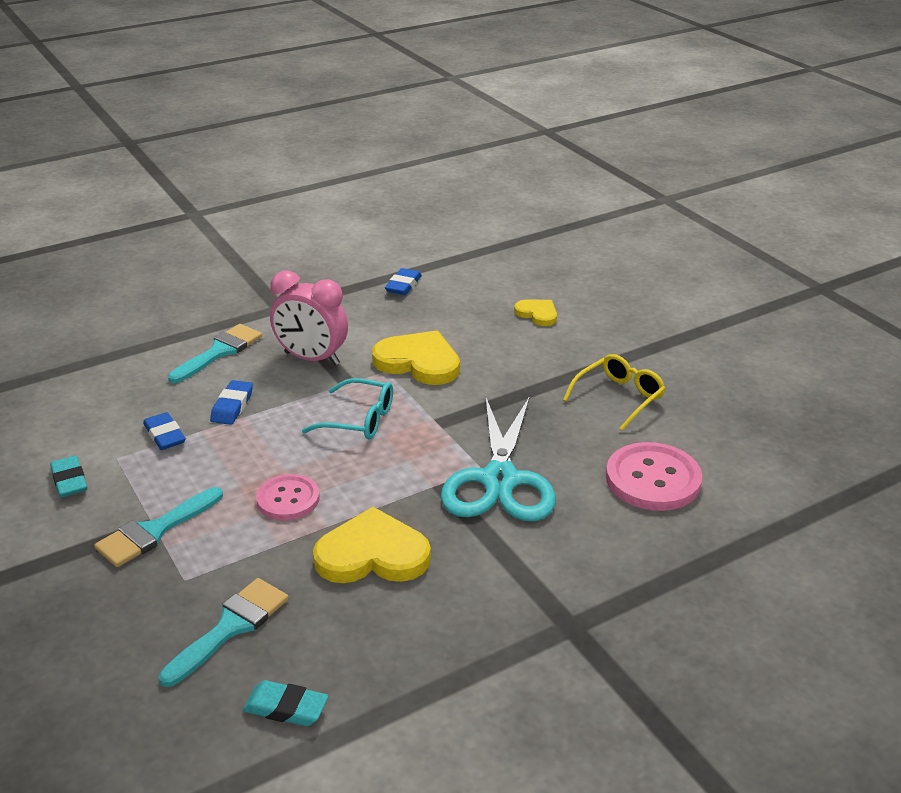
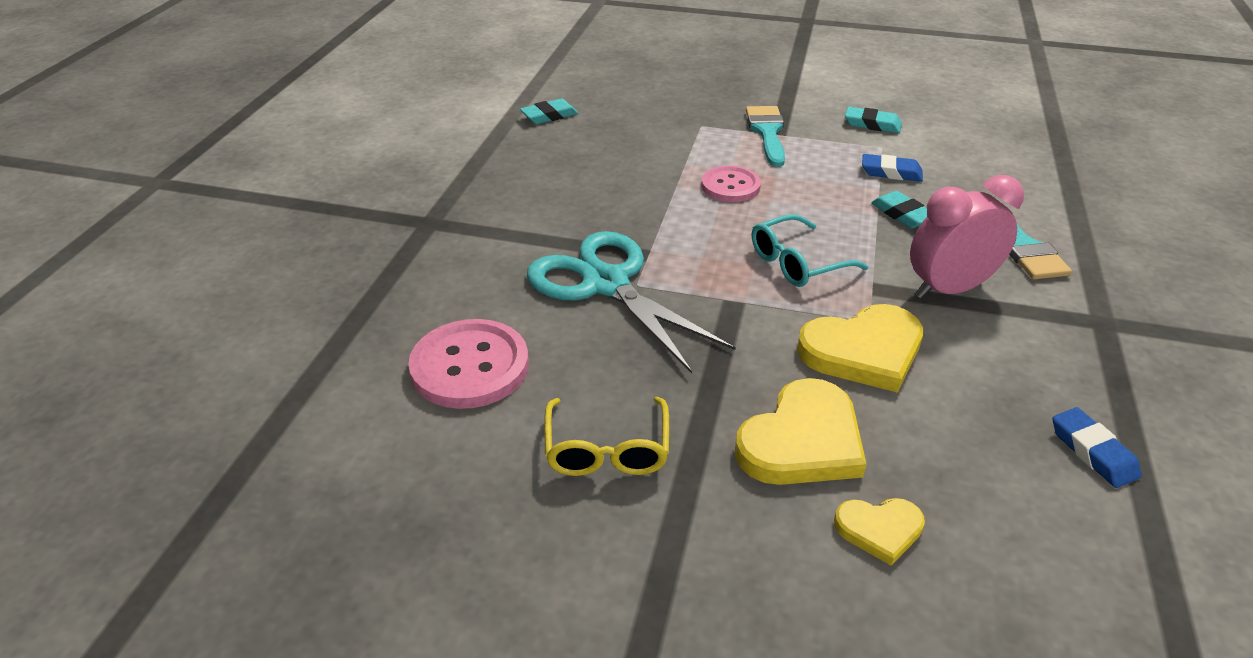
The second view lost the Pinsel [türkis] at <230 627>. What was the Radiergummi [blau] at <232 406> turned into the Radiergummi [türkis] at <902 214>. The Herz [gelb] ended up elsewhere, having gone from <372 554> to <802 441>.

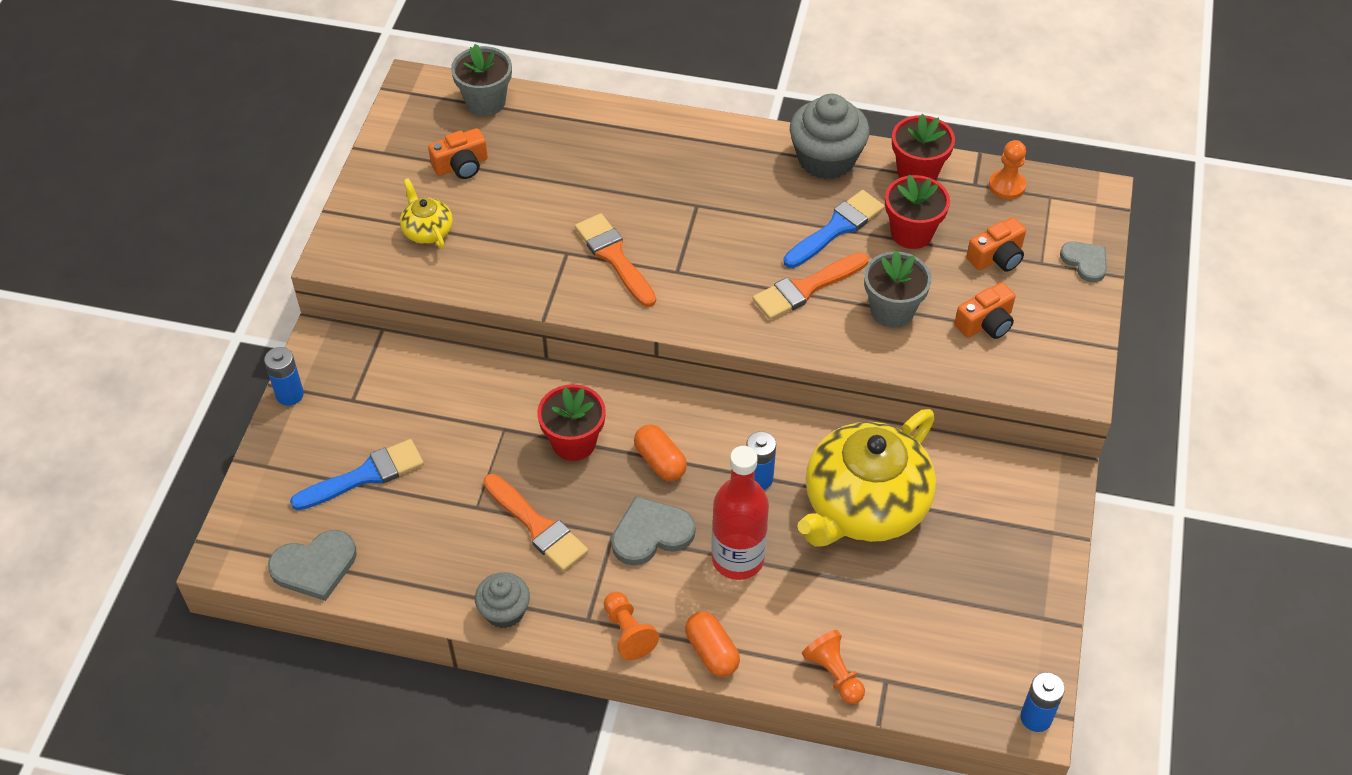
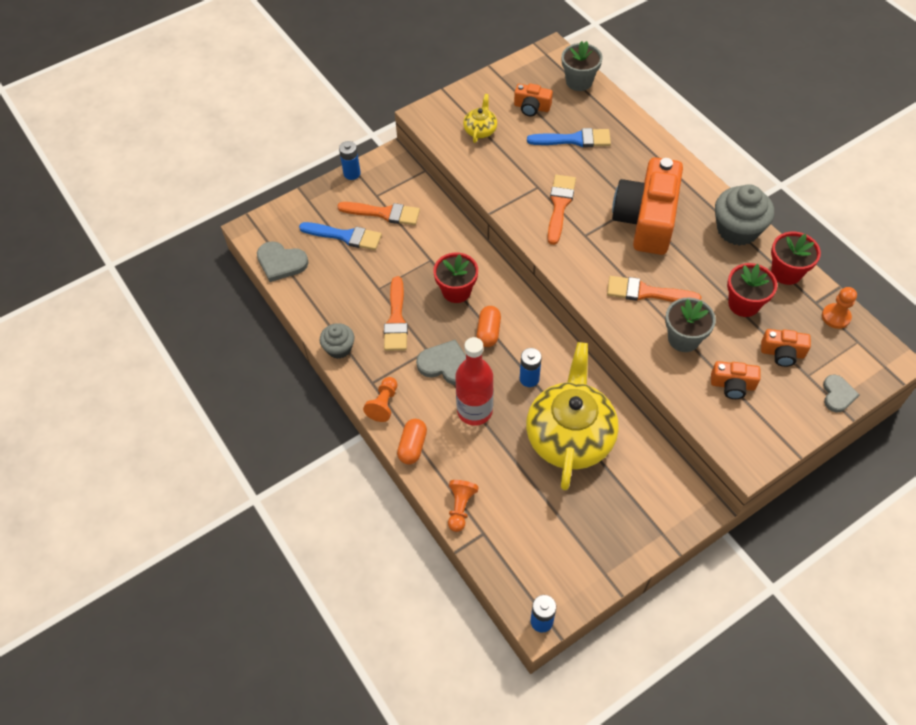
The Pinsel [blau] ended up elsewhere, having gone from <836 228> to <574 140>. The Teekanne [gelb] at <864 506> ended up facing another way, 105 degrees clockwise from before. The second view gained the Pinsel [orange] at <383 213>. The second view gained the Kamera [orange] at <646 220>.

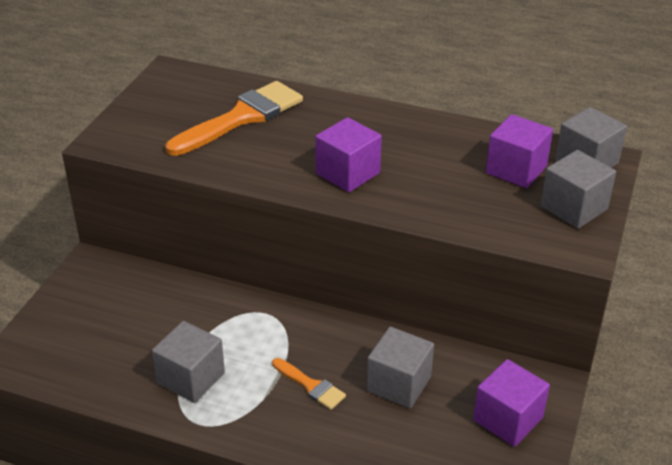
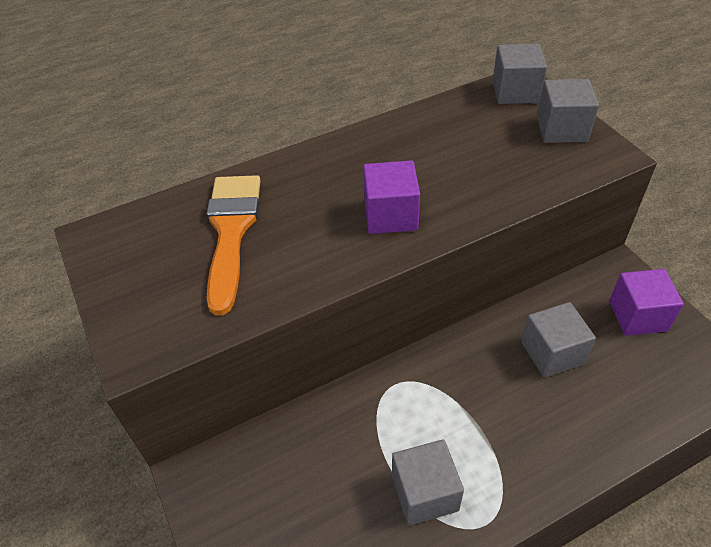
The second view lost the Pinsel [orange] at <310 386>. The second view lost the Kubus [lila] at <516 170>.

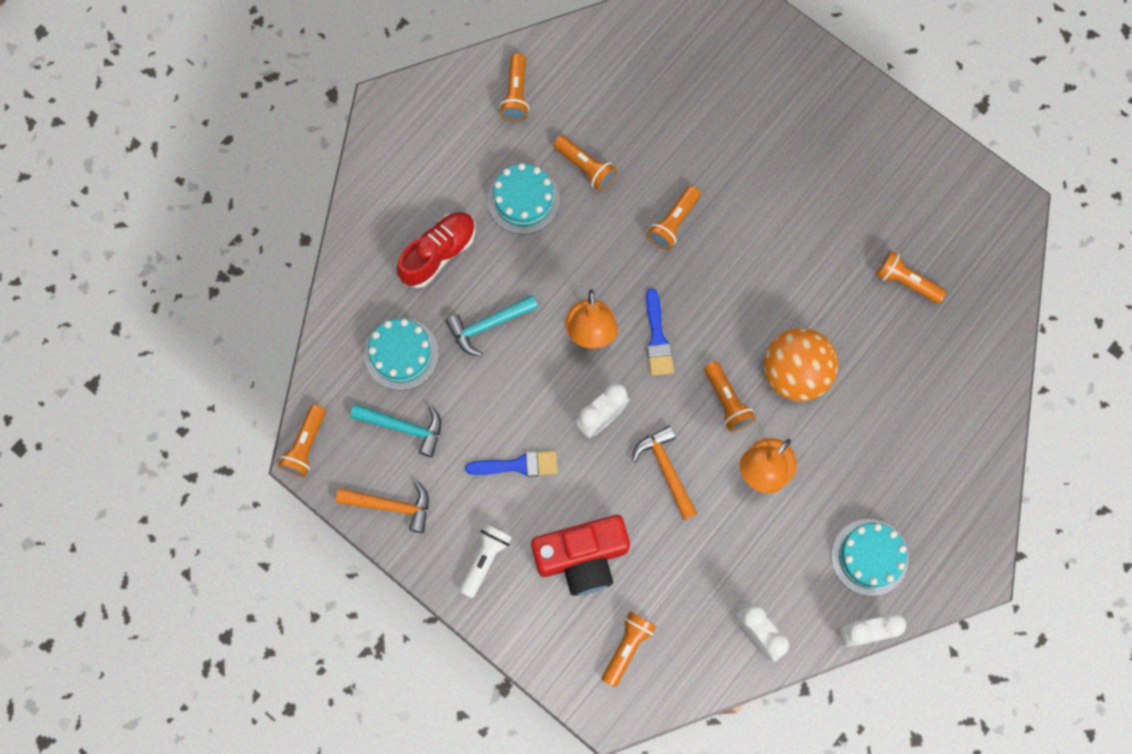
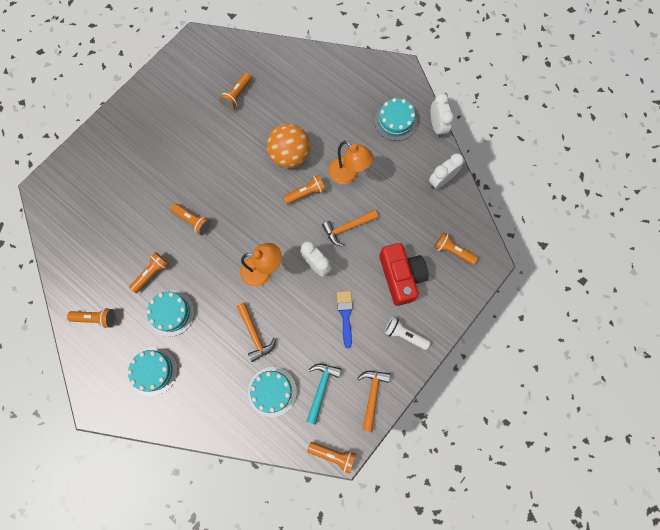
The second view lost the Schuh [rot] at <438 253>. What was the Hammer [türkis] at <488 325> turned into the Hammer [orange] at <254 334>. The second view lost the Pinsel [blau] at <657 338>. The second view gained the Kuchen [türkis] at <153 371>.

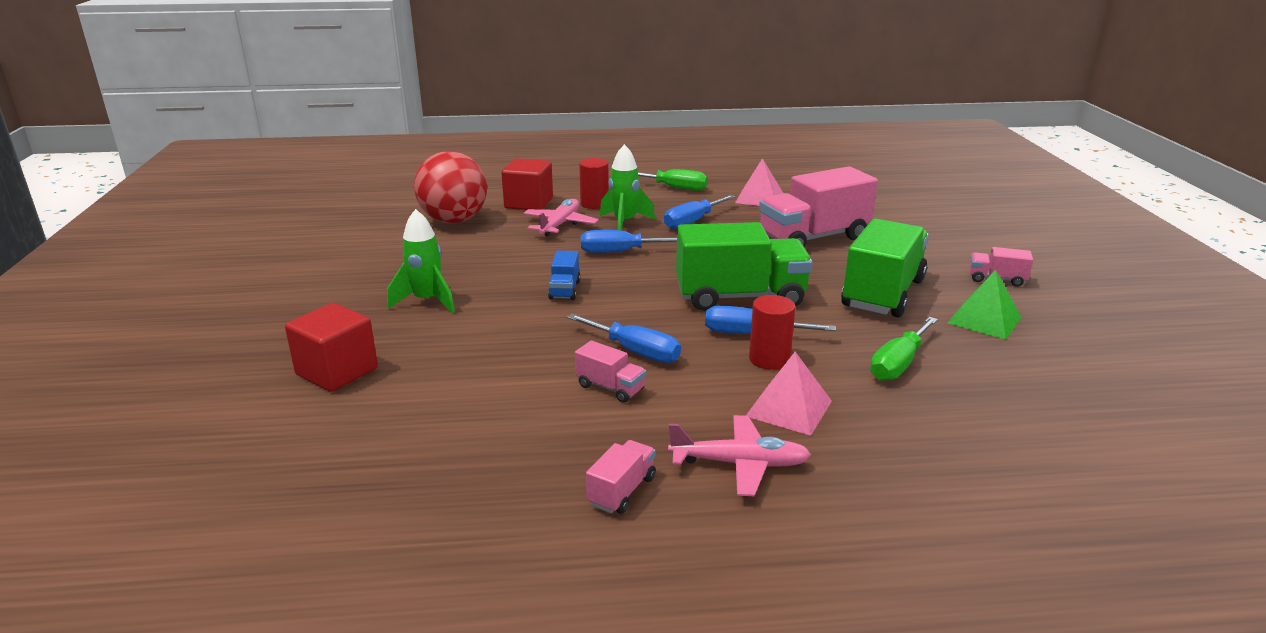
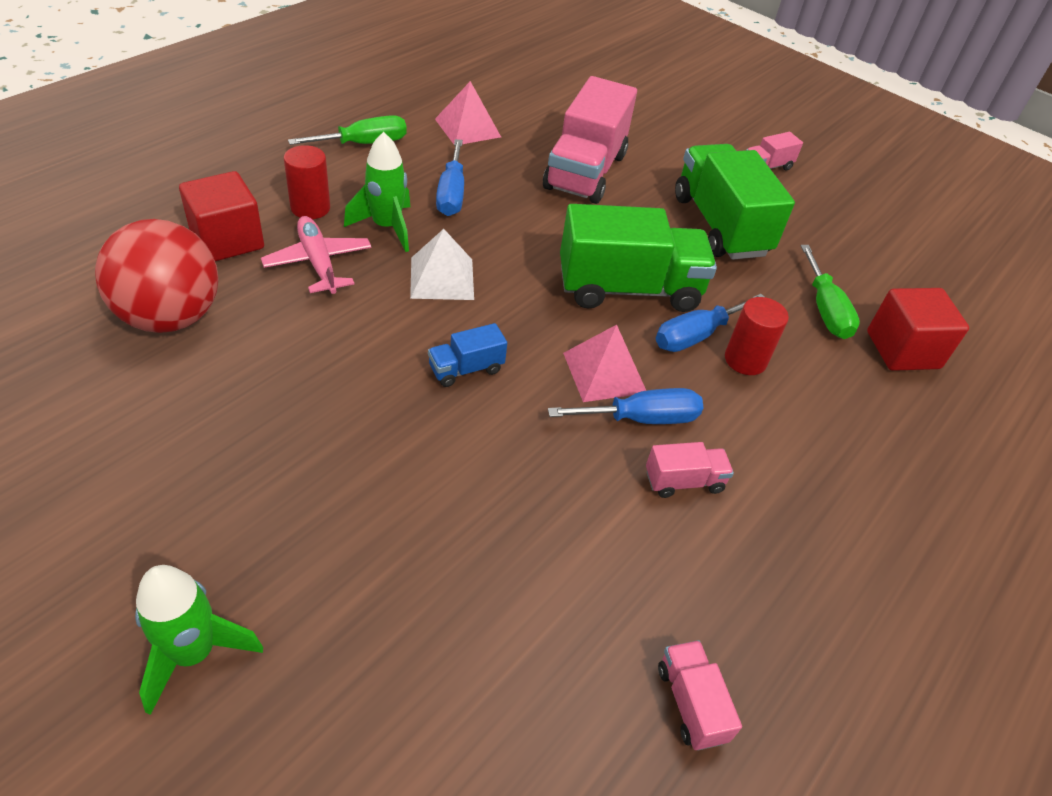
The Kubus [rot] ended up elsewhere, having gone from <337 371> to <902 350>. The Rakete [grün] ended up elsewhere, having gone from <427 301> to <194 653>. The Lastwagen [blau] at <564 290> ended up facing another way, 105 degrees clockwise from before. Where the Schraubenzieher [blau] stood at <619 252>, the Pyramide [weiß] came to stand at <442 278>. The Lastwagen [rosa] ended up elsewhere, having gone from <622 491> to <691 703>. The second view lost the Flugzeug [rosa] at <739 464>. The Lastwagen [grün] at <740 297> ended up facing another way, 45 degrees clockwise from before. The Pyramide [rosa] ended up elsewhere, having gone from <788 408> to <604 372>. The second view lost the Pyramide [grün] at <984 320>.

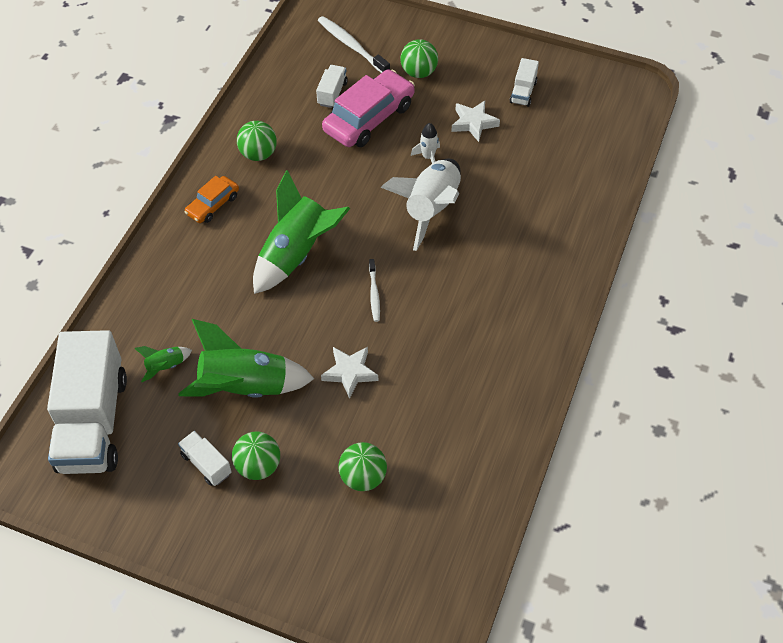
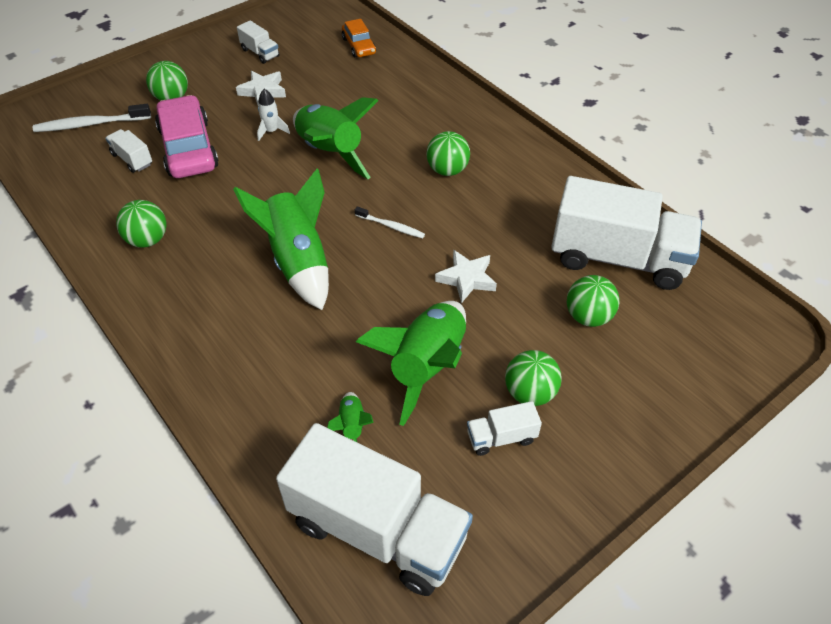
The Auto [orange] ended up elsewhere, having gone from <213 205> to <359 46>. What was the Rakete [weiß] at <431 209> turned into the Rakete [grün] at <330 153>. The second view gained the Ball [grün] at <447 170>. The second view gained the Lastwagen [weiß] at <618 258>.

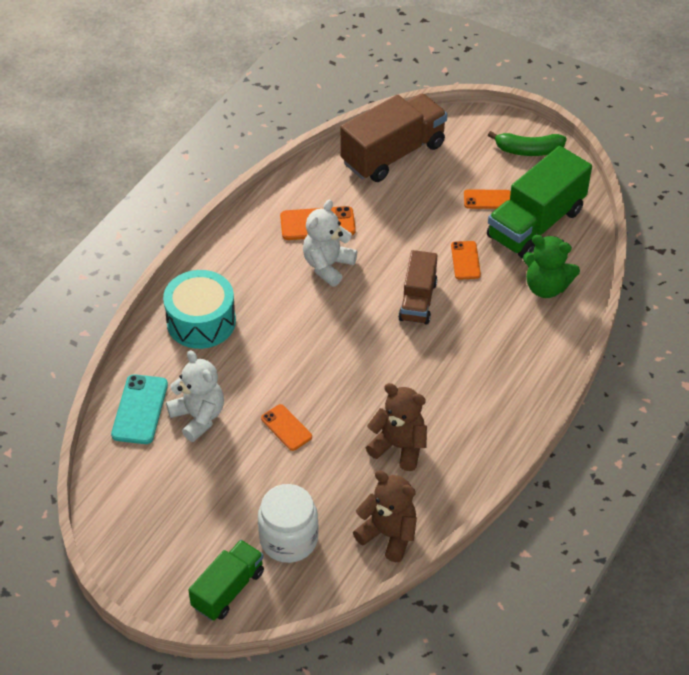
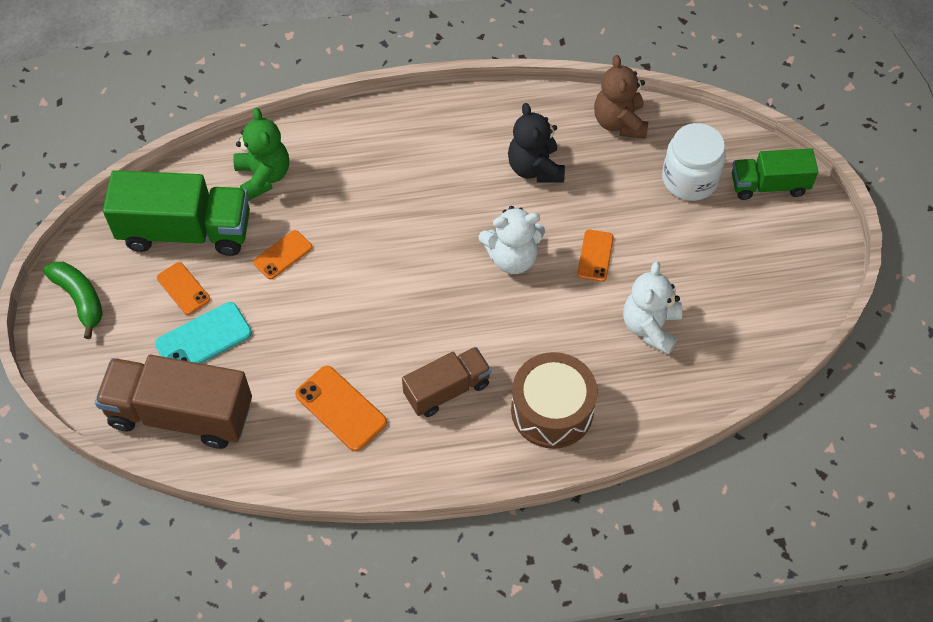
The Handy [türkis] ended up elsewhere, having gone from <140 409> to <203 339>. What was the Trommel [türkis] at <201 321> turned into the Trommel [braun] at <552 410>. The Teddybär [weiß] ended up elsewhere, having gone from <328 266> to <512 258>. What was the Teddybär [braun] at <399 447> turned into the Teddybär [schwarz] at <535 168>. The Lastwagen [braun] ended up elsewhere, having gone from <418 301> to <447 390>.

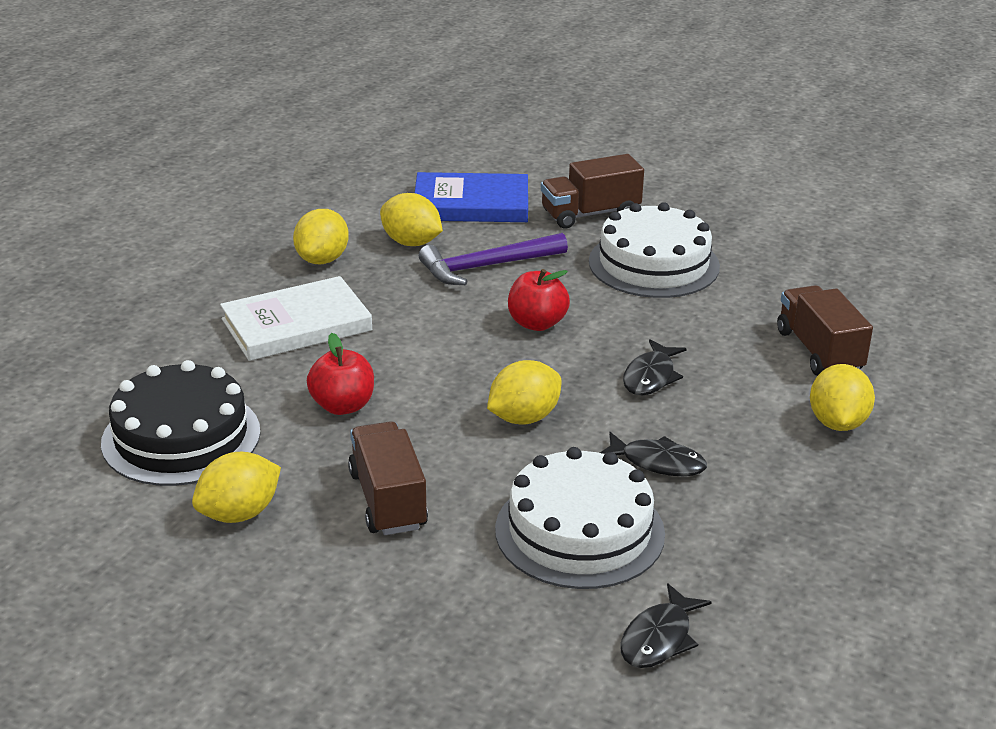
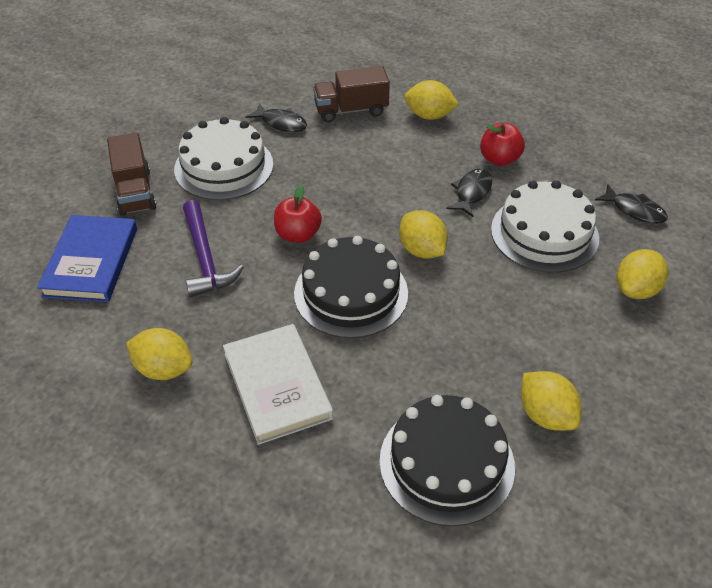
The Apfel [rot] ended up elsewhere, having gone from <342 406> to <499 159>. The second view lost the Lastwagen [braun] at <388 500>. The Zitrone [gelb] ended up elsewhere, having gone from <411 242> to <636 289>. The Fisch [schwarz] ended up elsewhere, having gone from <651 377> to <281 123>. The second view gained the Kuchen [schwarz] at <351 293>.

